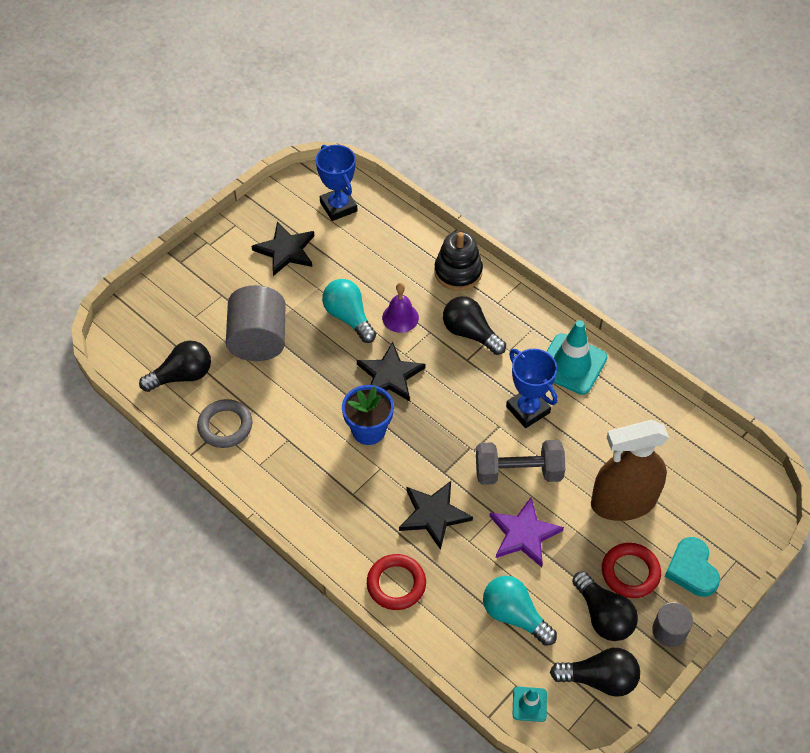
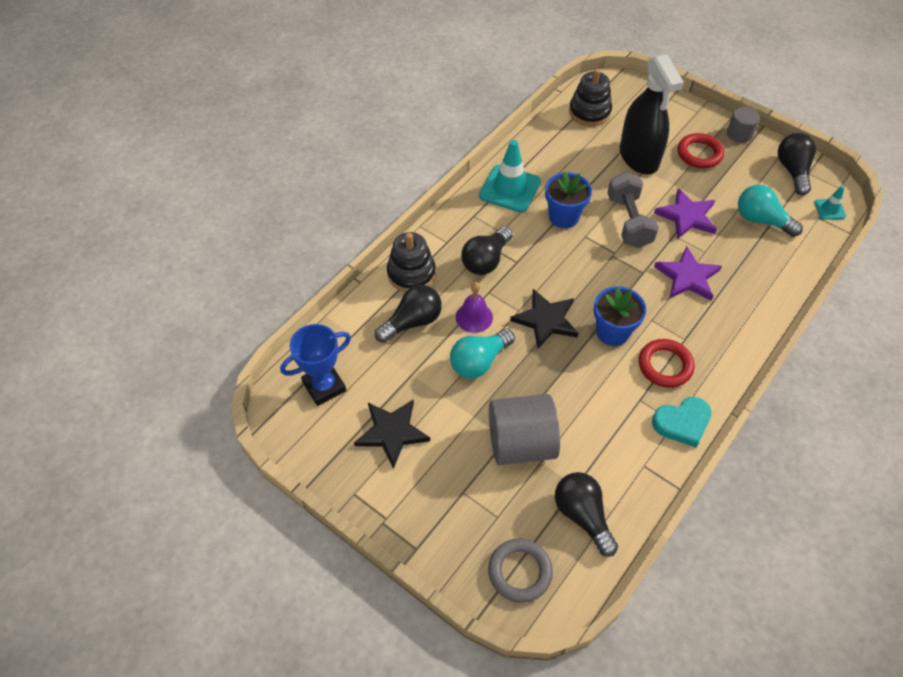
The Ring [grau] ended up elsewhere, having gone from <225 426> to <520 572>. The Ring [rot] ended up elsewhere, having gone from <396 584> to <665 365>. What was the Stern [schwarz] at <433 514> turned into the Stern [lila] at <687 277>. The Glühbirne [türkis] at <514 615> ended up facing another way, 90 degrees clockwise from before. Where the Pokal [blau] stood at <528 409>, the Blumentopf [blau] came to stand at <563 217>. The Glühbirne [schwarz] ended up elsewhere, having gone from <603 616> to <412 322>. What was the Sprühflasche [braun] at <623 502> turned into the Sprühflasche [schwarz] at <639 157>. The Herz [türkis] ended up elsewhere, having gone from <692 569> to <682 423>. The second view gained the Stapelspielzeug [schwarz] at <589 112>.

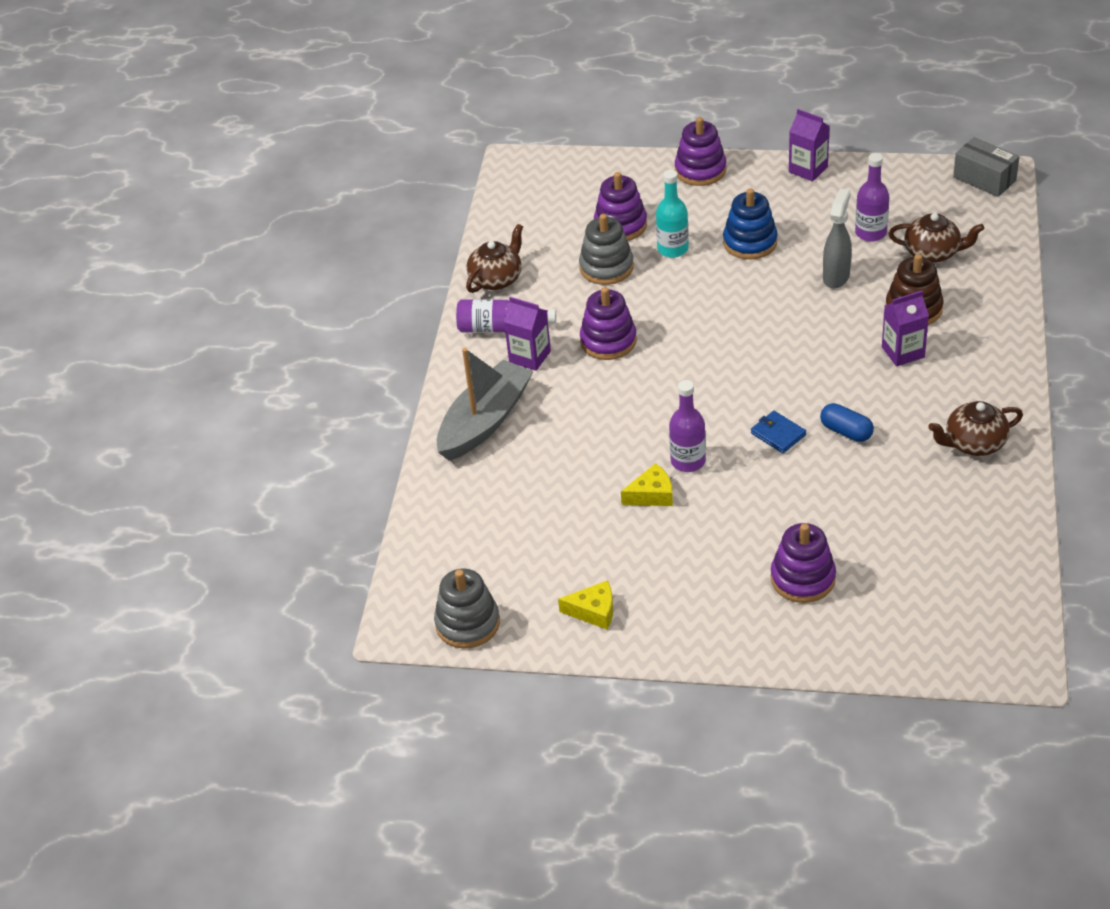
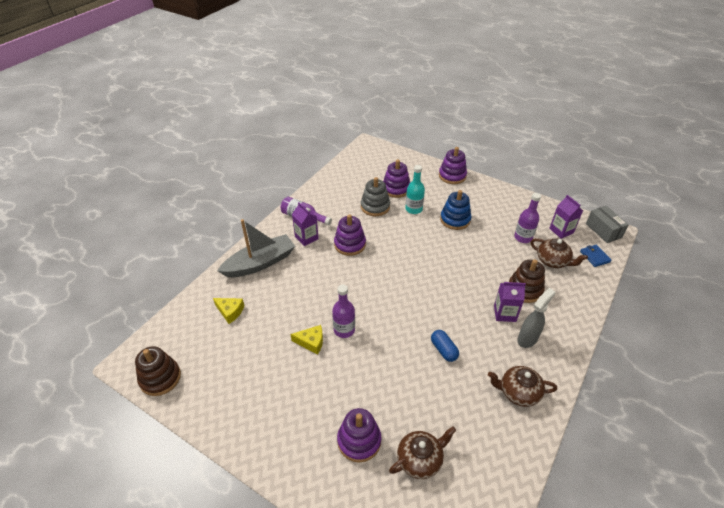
What was the Stapelspielzeug [grau] at <467 623> turned into the Stapelspielzeug [braun] at <160 378>. The Teekanne [braun] ended up elsewhere, having gone from <496 279> to <420 459>. The Käse [gelb] ended up elsewhere, having gone from <594 611> to <230 311>. The Geldbörse [blau] ended up elsewhere, having gone from <778 434> to <594 257>. The Getränkekarton [lila] ended up elsewhere, having gone from <808 169> to <561 231>. The Sprühflasche [grau] ended up elsewhere, having gone from <836 276> to <527 339>.

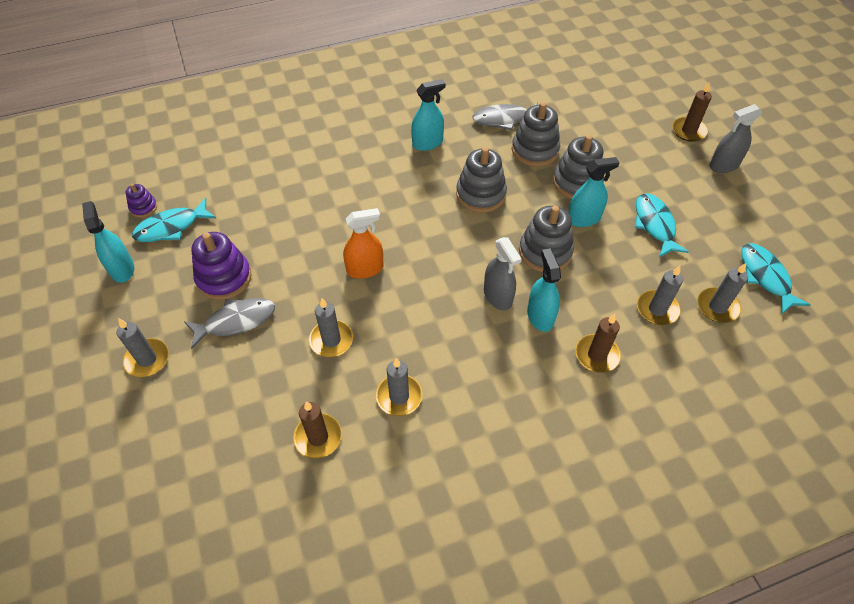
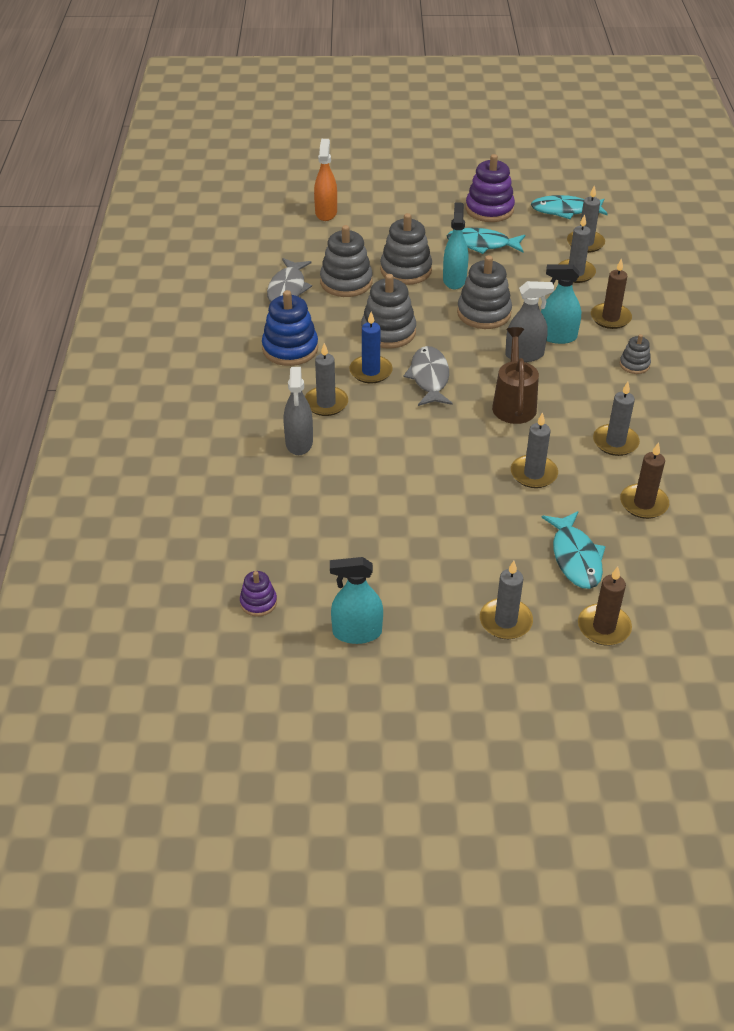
The Fisch [türkis] ended up elsewhere, having gone from <171 227> to <575 557>. The Fisch [grau] ended up elsewhere, having gone from <236 321> to <429 378>. The Stapelspielzeug [lila] ended up elsewhere, having gone from <224 278> to <489 209>. The Sprühflasche [orange] ended up elsewhere, having gone from <365 269> to <326 213>. Where the Sprühflasche [türkis] stood at <427 143>, the Stapelspielzeug [blau] came to stand at <290 349>. The Kerze [braun] ended up elsewhere, having gone from <688 131> to <604 627>. The Sprühflasche [grau] ended up elsewhere, having gone from <724 165> to <299 442>. The second view gained the Kerze [grau] at <326 403>. The second view gained the Kerze [blau] at <371 371>. The second view gained the Gießkanne [braun] at <514 403>. The second view gained the Stapelspielzeug [grau] at <634 365>.

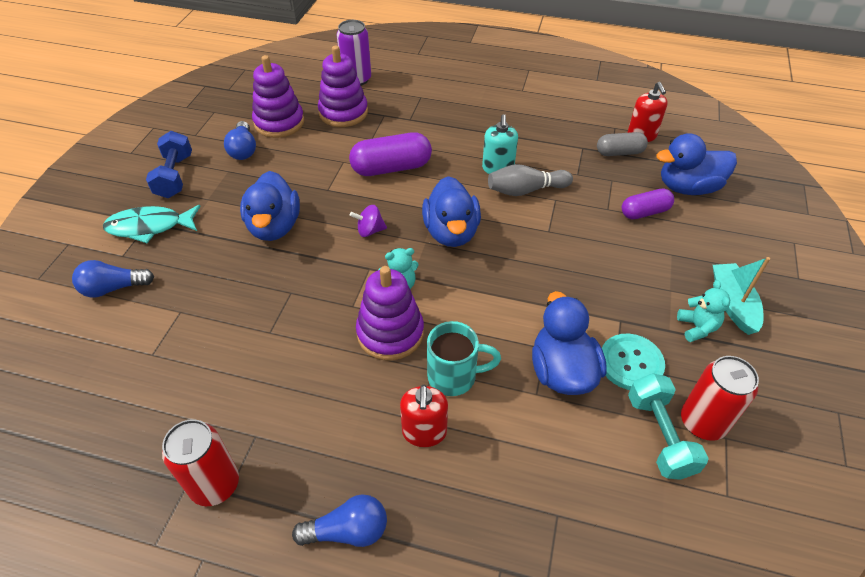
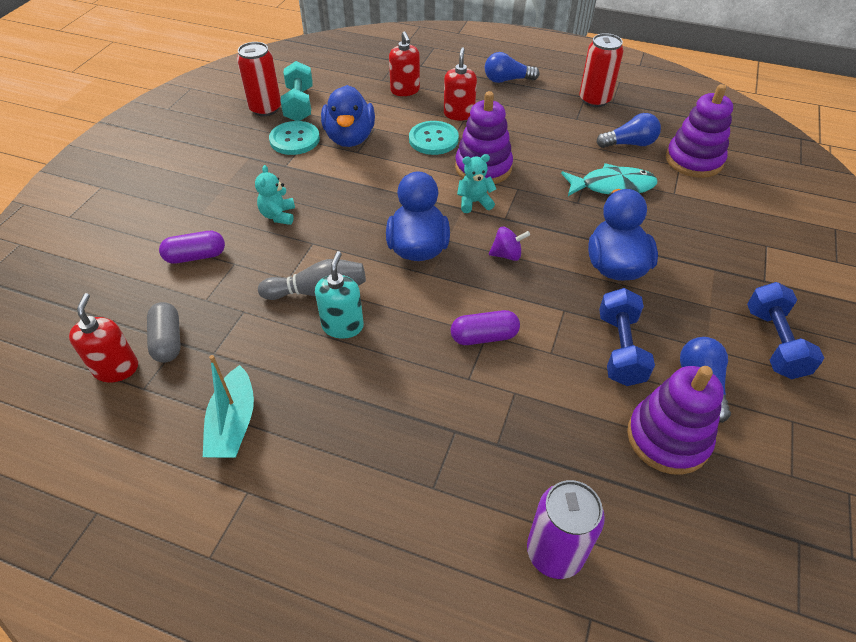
The Glühbirne [blau] ended up elsewhere, having gone from <113 288> to <629 144>. The Fisch [türkis] ended up elsewhere, having gone from <149 227> to <612 186>. The Stapelspielzeug [lila] ended up elsewhere, having gone from <343 112> to <694 160>. The size of the Kapsel [lila] at <391 168> changed by a factor of 0.63. Where the Tasse [türkis] stood at <454 376>, the Knopf [türkis] came to stand at <433 139>. The Kapsel [grau] at <619 152> ended up facing another way, 75 degrees clockwise from before. The second view lost the Ente [blau] at <688 187>. The Teddybär [türkis] ended up elsewhere, having gone from <697 327> to <278 215>. The Boot [türkis] ended up elsewhere, having gone from <733 303> to <233 424>. The second view gained the Seifenspender [rot] at <405 90>. The second view gained the Hantel [blau] at <620 349>.

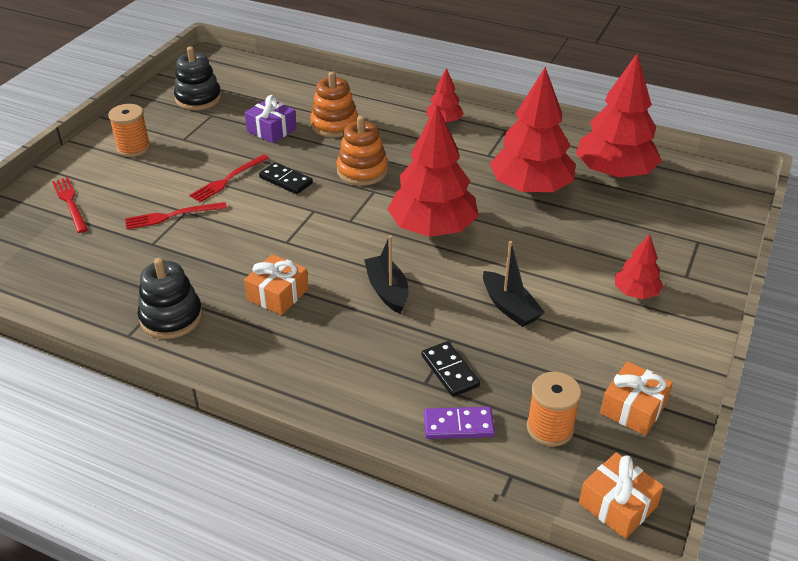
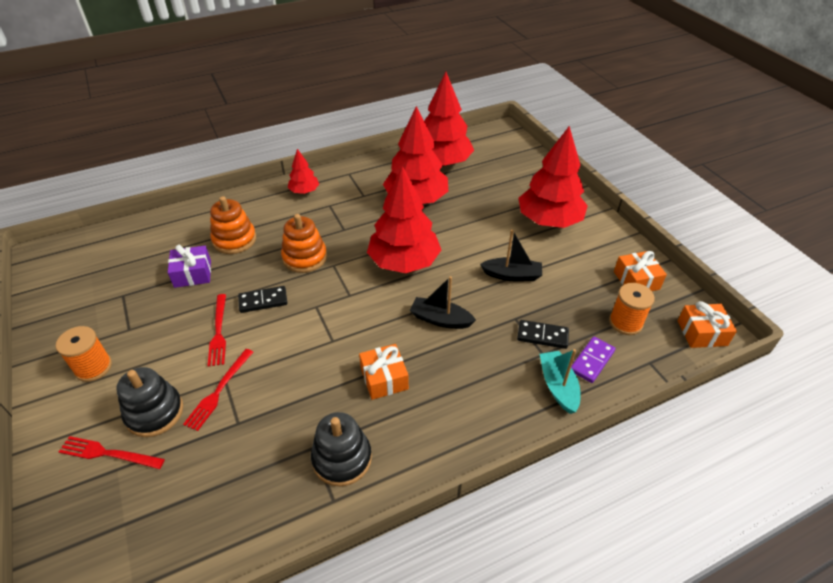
The Stapelspielzeug [schwarz] ended up elsewhere, having gone from <198 99> to <154 413>. The size of the Baum [rot] at <635 293> changed by a factor of 2.03. The second view gained the Boot [türkis] at <558 386>.

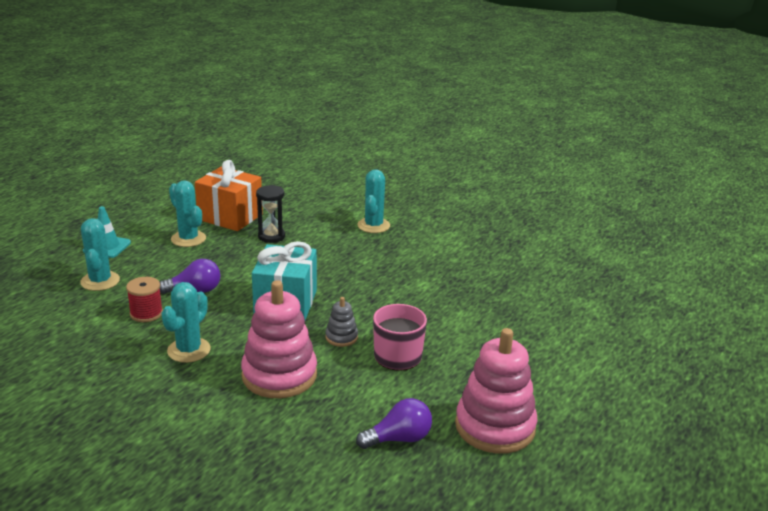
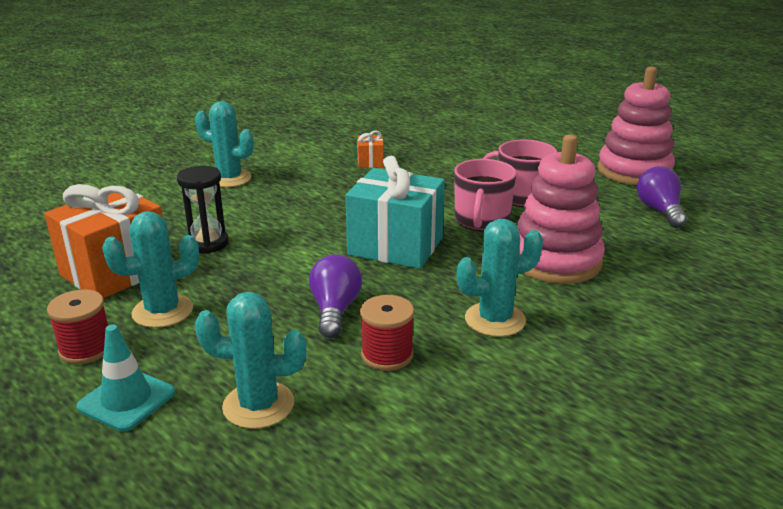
The Kaktus [türkis] at <189 350> ended up facing another way, 60 degrees counterclockwise from before. Where the Stapelspielzeug [grau] stood at <341 337>, the Tasse [rosa] came to stand at <481 220>. The second view gained the Garnrolle [rot] at <86 349>. The second view gained the Geschenk [orange] at <370 162>.

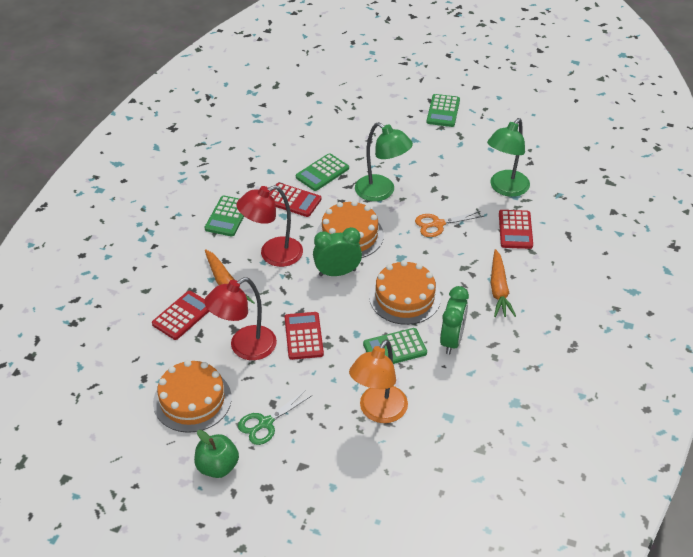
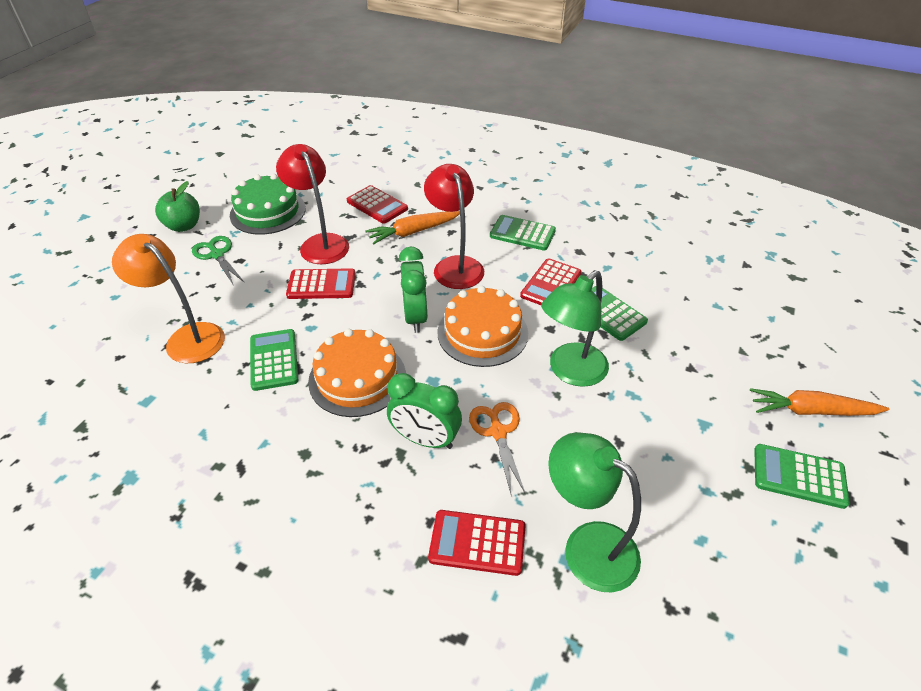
What was the Kuchen [orange] at <192 400> turned into the Kuchen [grün] at <268 212>. The Wecker [grün] ended up elsewhere, having gone from <452 340> to <425 439>. The Karotte [orange] ended up elsewhere, having gone from <499 289> to <811 411>.

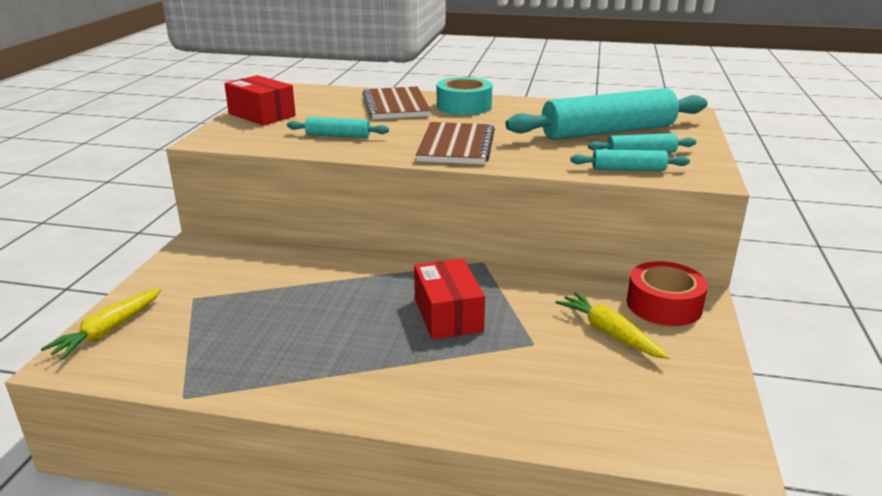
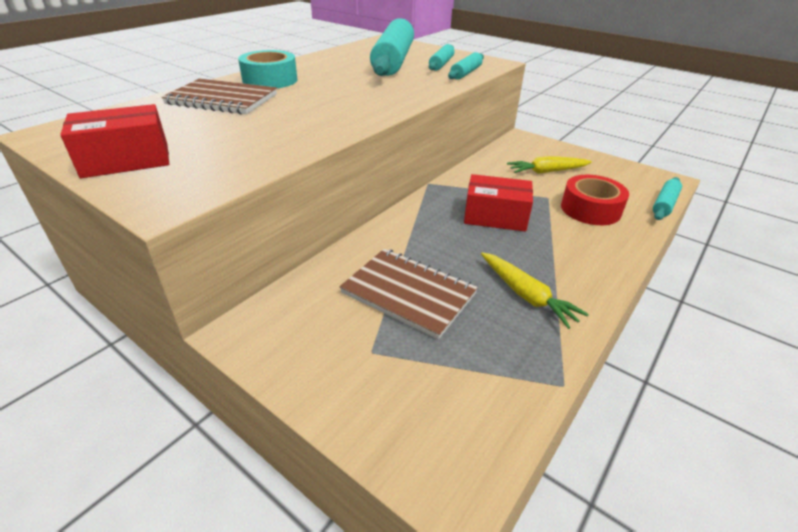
The Karotte [gelb] ended up elsewhere, having gone from <108 330> to <526 295>. The Nudelholz [türkis] ended up elsewhere, having gone from <338 136> to <664 204>. The Notizbuch [braun] ended up elsewhere, having gone from <456 146> to <408 294>. The Klebeband [rot] ended up elsewhere, having gone from <664 305> to <590 209>.

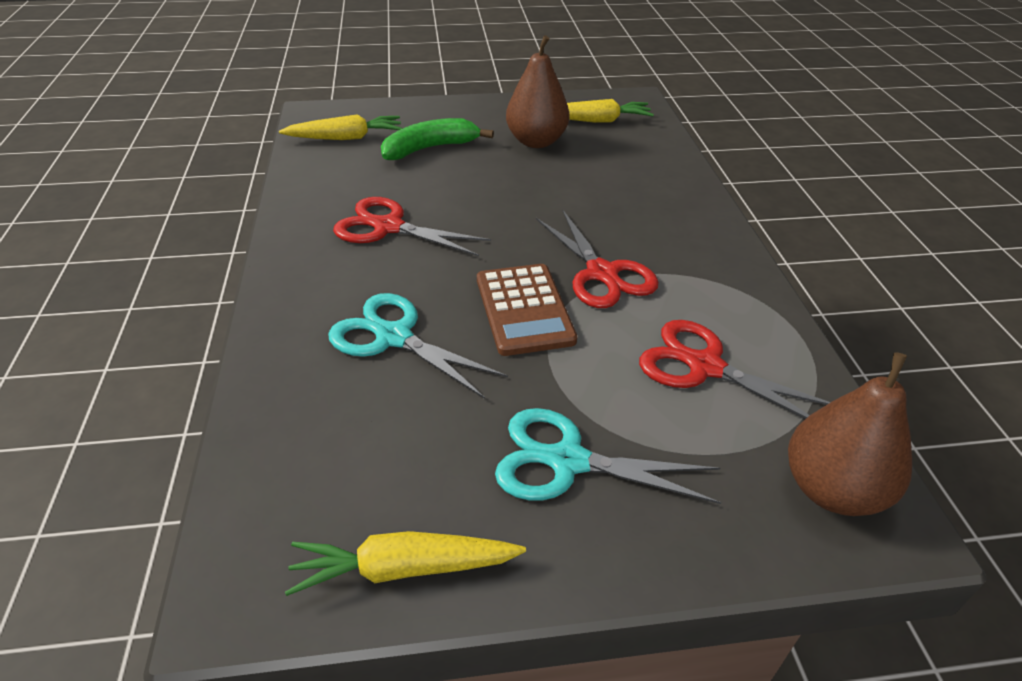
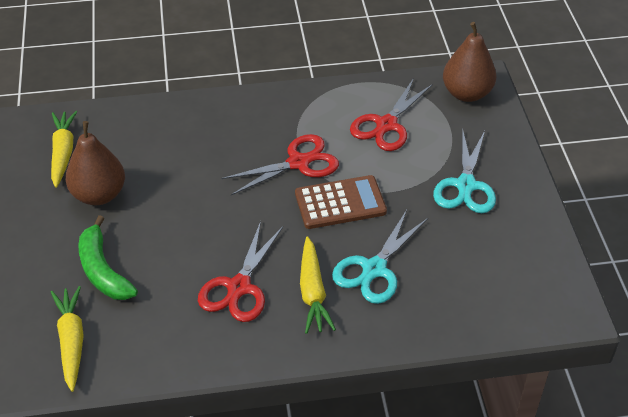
The Karotte [gelb] ended up elsewhere, having gone from <403 568> to <312 292>.

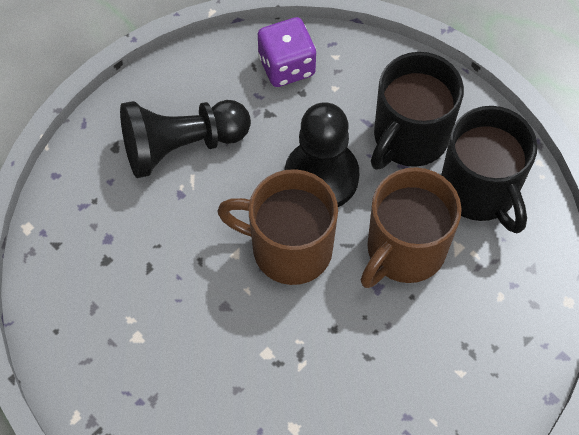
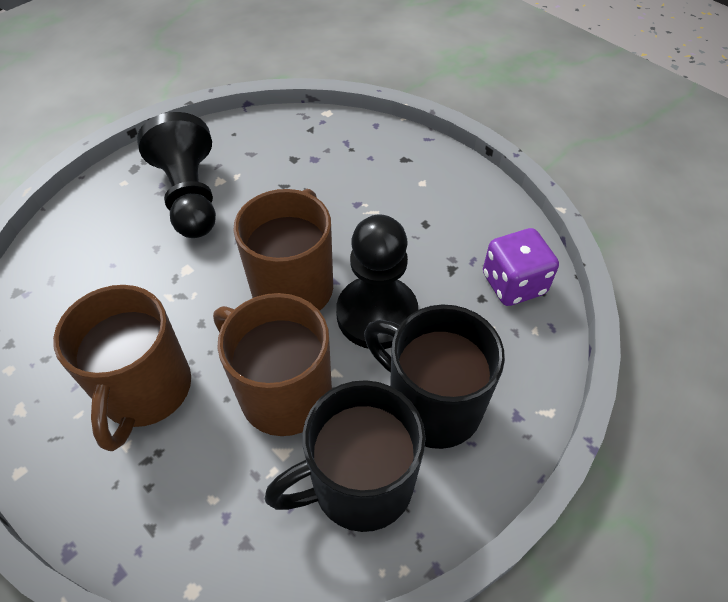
The Bauer [schwarz] ended up elsewhere, having gone from <181 146> to <190 196>. The second view gained the Tasse [braun] at <145 390>.

